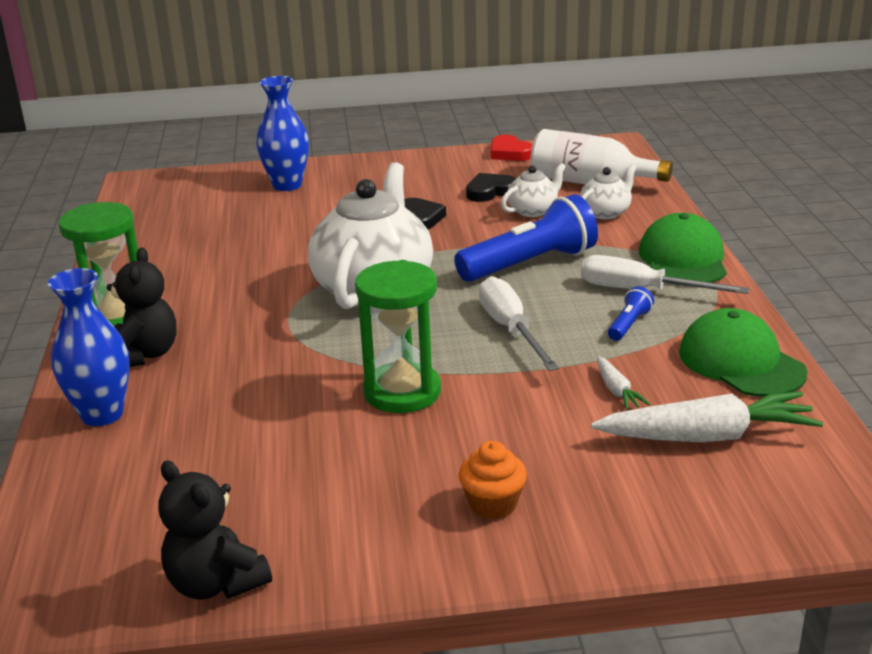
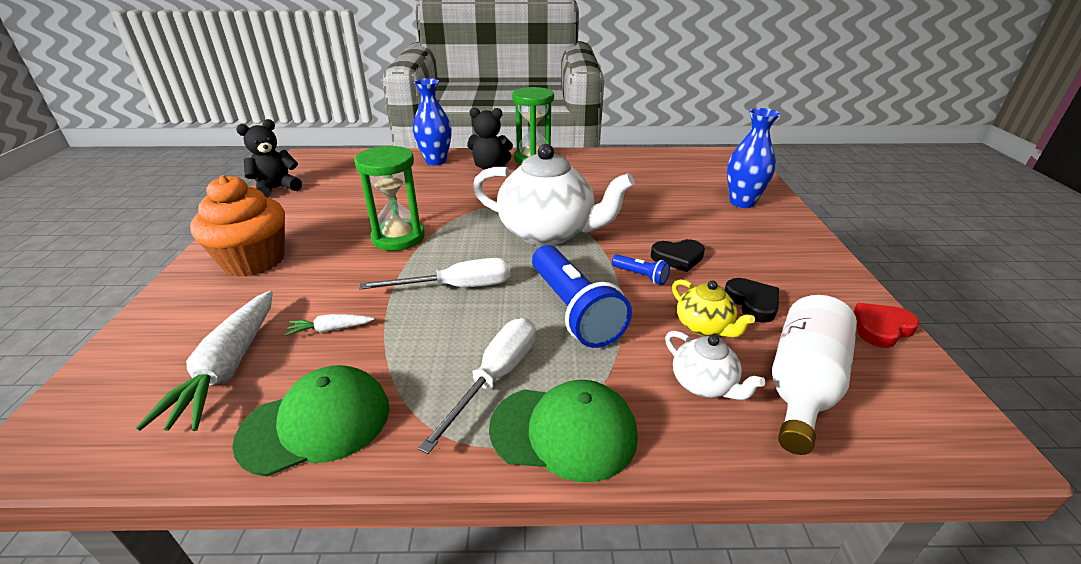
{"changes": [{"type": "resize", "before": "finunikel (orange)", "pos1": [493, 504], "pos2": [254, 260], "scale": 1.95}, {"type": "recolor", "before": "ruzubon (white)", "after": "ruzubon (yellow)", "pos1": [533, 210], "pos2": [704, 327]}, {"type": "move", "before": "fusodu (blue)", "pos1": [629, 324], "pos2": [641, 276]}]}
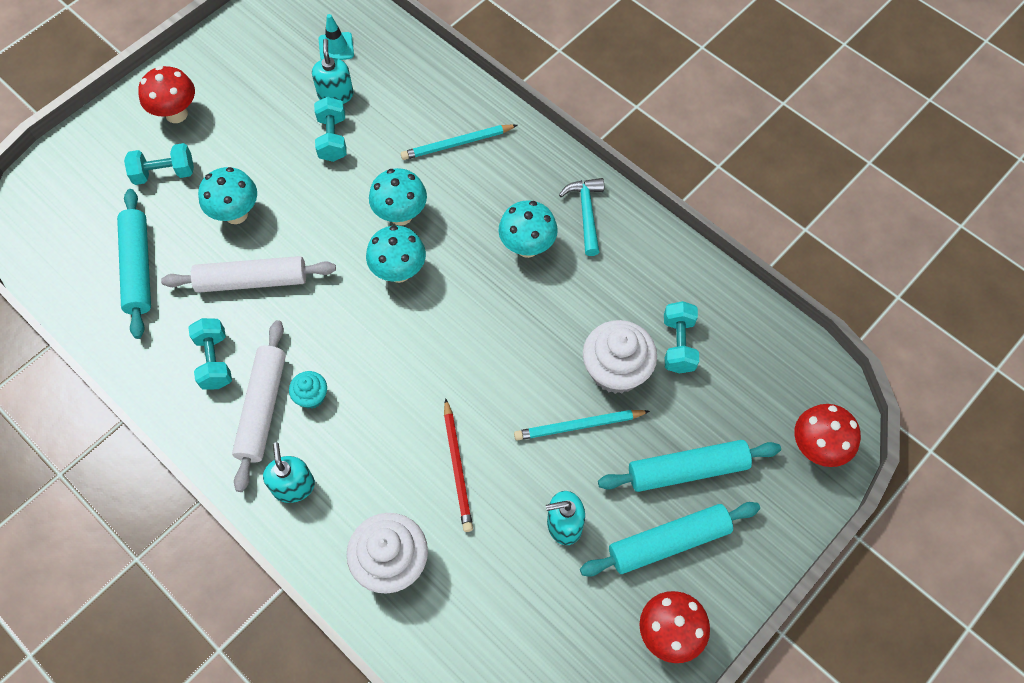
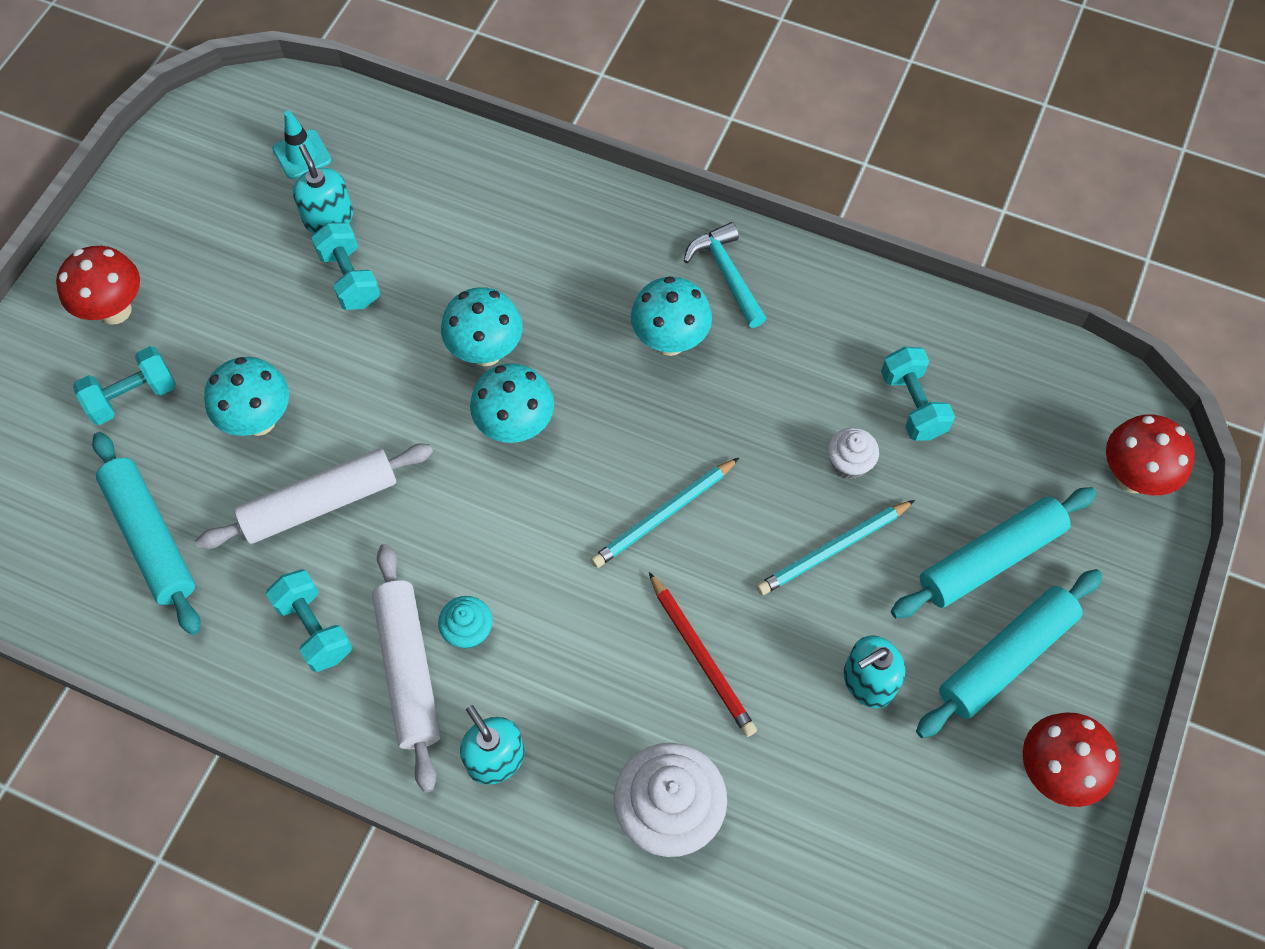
{"changes": [{"type": "move", "before": "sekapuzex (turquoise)", "pos1": [457, 144], "pos2": [664, 515]}, {"type": "resize", "before": "finunikel (white)", "pos1": [616, 370], "pos2": [849, 463], "scale": 0.52}]}
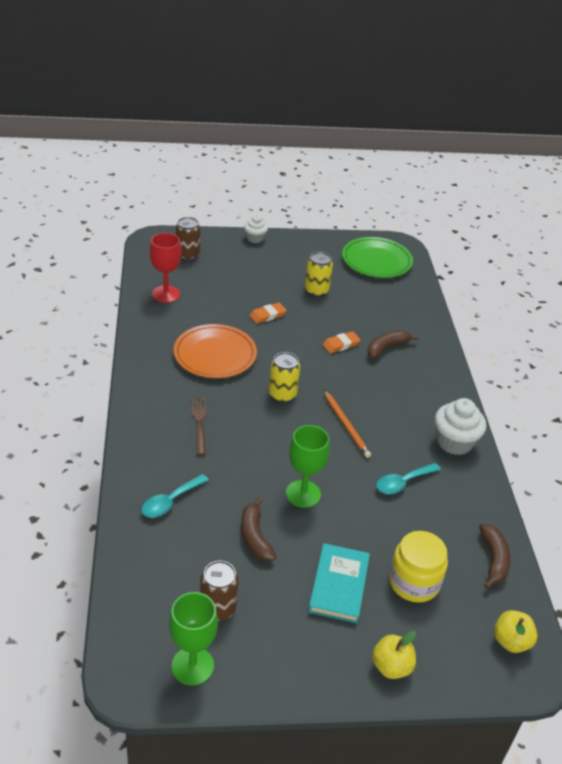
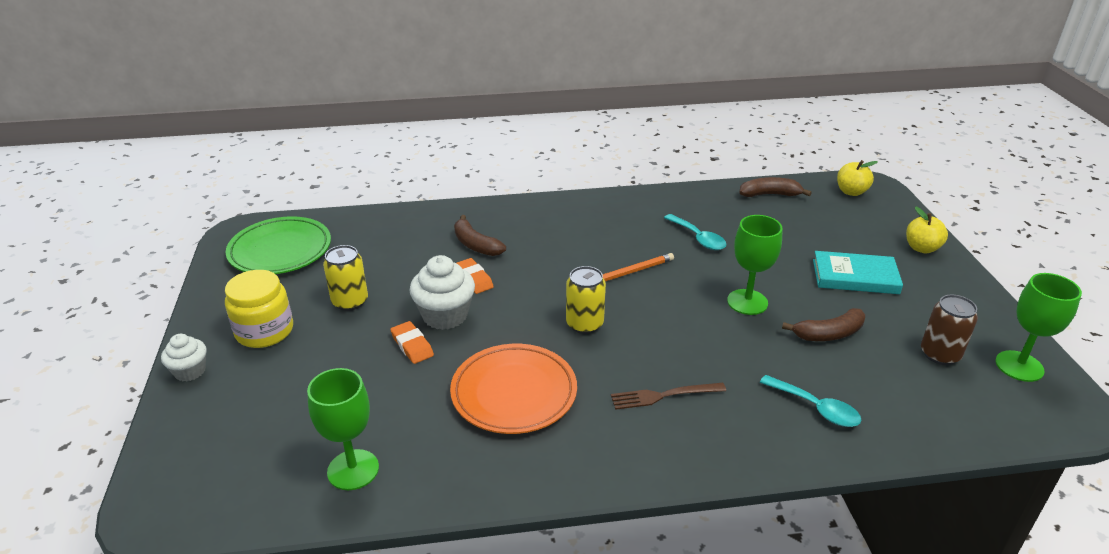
{"changes": [{"type": "recolor", "before": "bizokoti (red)", "after": "bizokoti (green)", "pos1": [166, 294], "pos2": [353, 470]}, {"type": "delete", "before": "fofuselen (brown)", "pos1": [187, 255]}, {"type": "move", "before": "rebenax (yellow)", "pos1": [414, 582], "pos2": [264, 331]}, {"type": "move", "before": "finunikel (white)", "pos1": [454, 442], "pos2": [445, 315]}]}
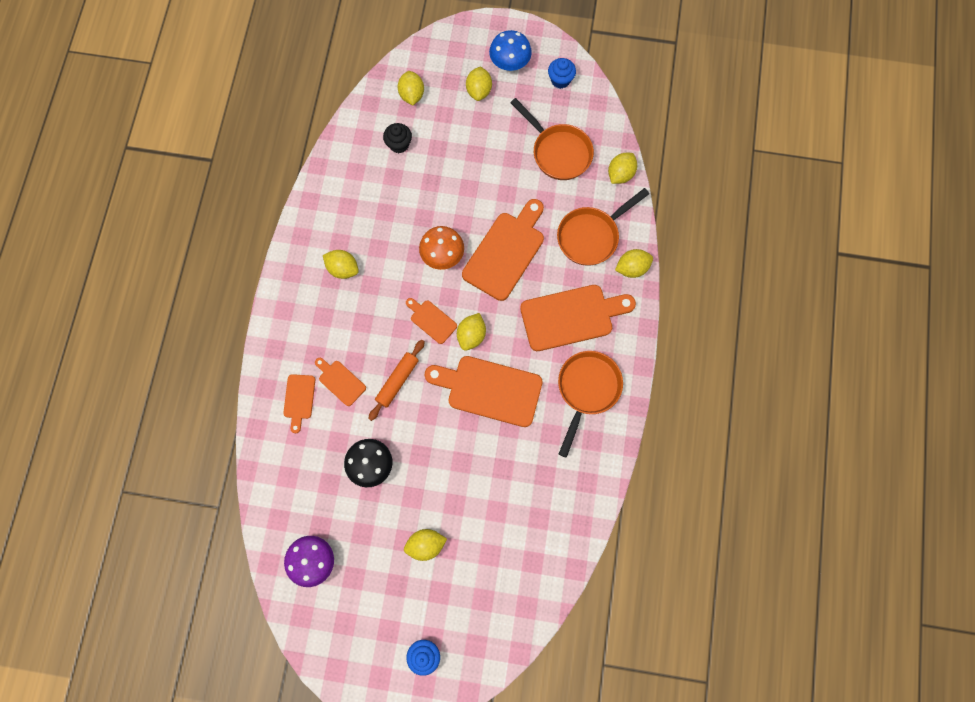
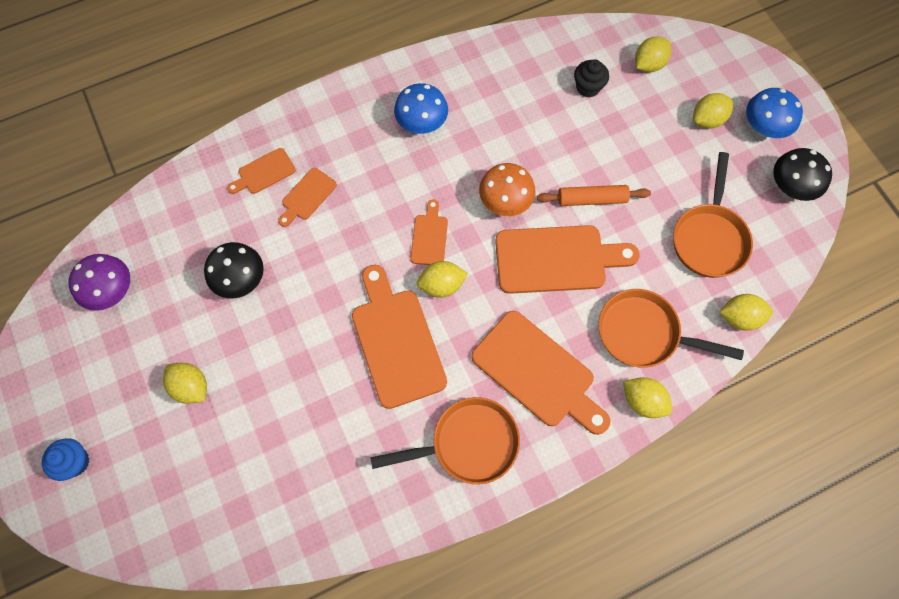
{"changes": [{"type": "rotate", "before": "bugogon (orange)", "pos1": [340, 381], "pos2": [307, 196], "turn": -150}, {"type": "replace", "before": "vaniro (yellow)", "after": "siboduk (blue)", "pos1": [343, 269], "pos2": [422, 123]}, {"type": "move", "before": "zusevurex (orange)", "pos1": [397, 381], "pos2": [592, 199]}, {"type": "replace", "before": "finunikel (blue)", "after": "siboduk (black)", "pos1": [560, 80], "pos2": [790, 187]}]}
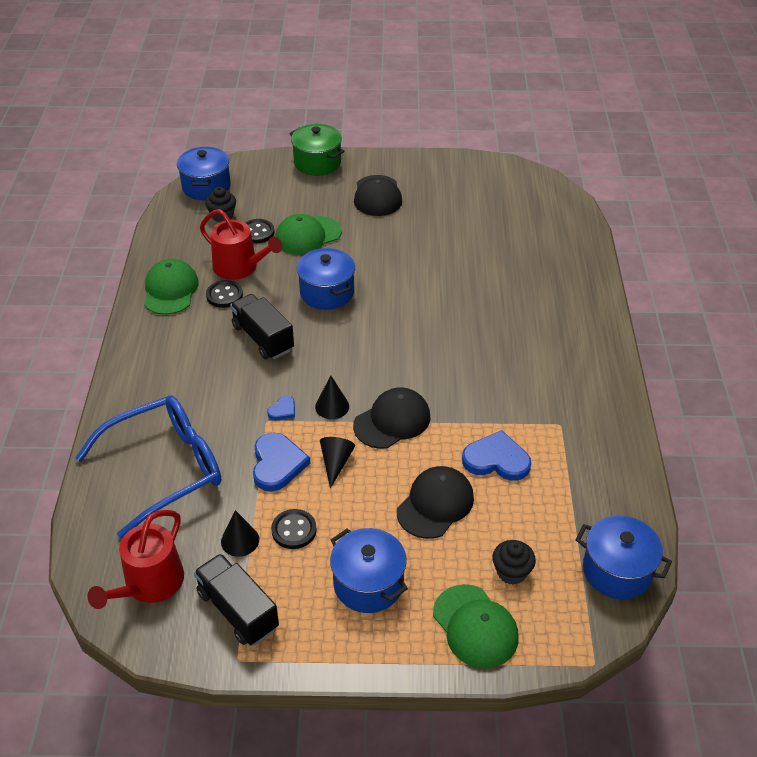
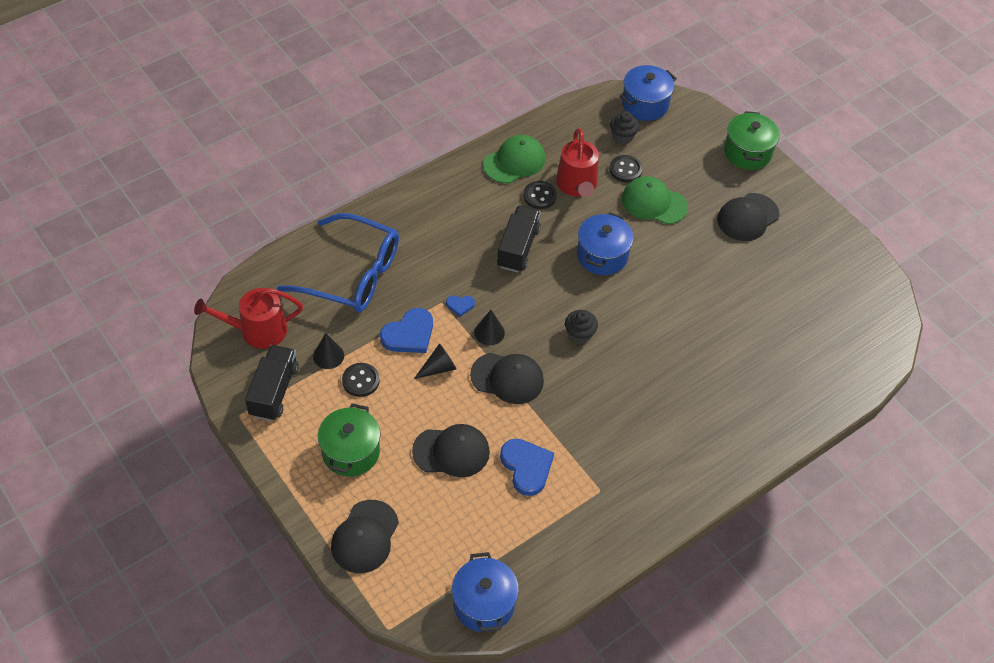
{"changes": [{"type": "recolor", "before": "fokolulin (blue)", "after": "fokolulin (green)", "pos1": [368, 584], "pos2": [351, 452]}, {"type": "recolor", "before": "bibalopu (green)", "after": "bibalopu (black)", "pos1": [475, 626], "pos2": [365, 537]}, {"type": "move", "before": "finunikel (black)", "pos1": [511, 572], "pos2": [579, 334]}]}
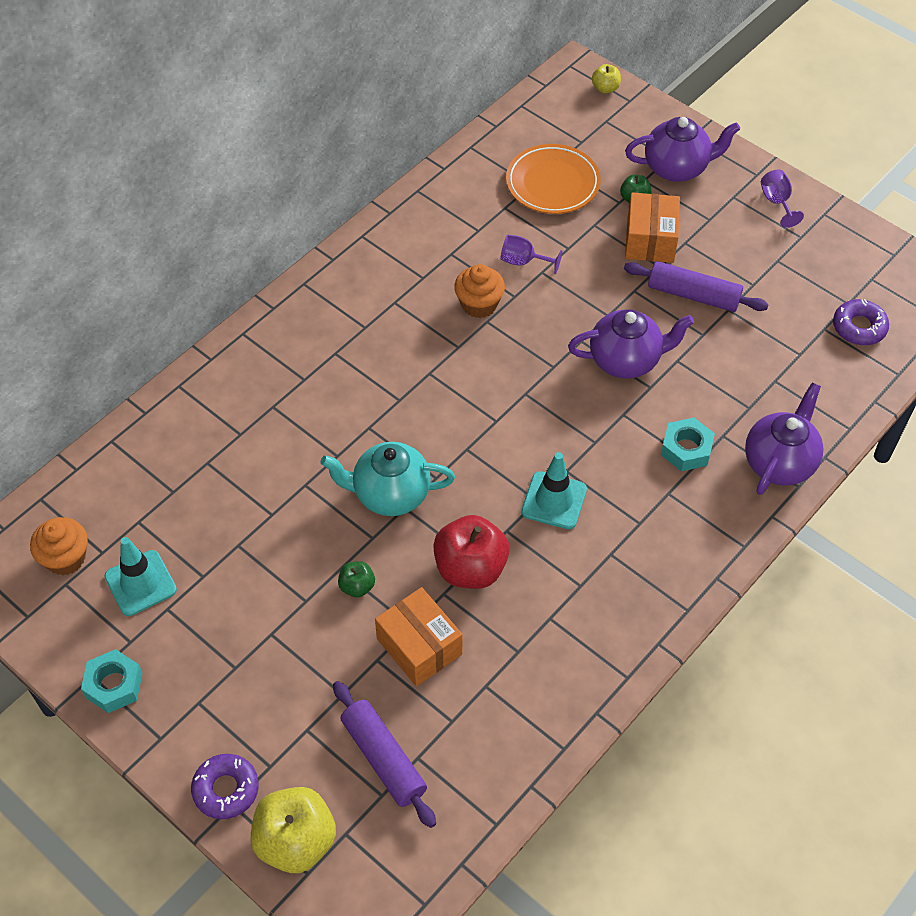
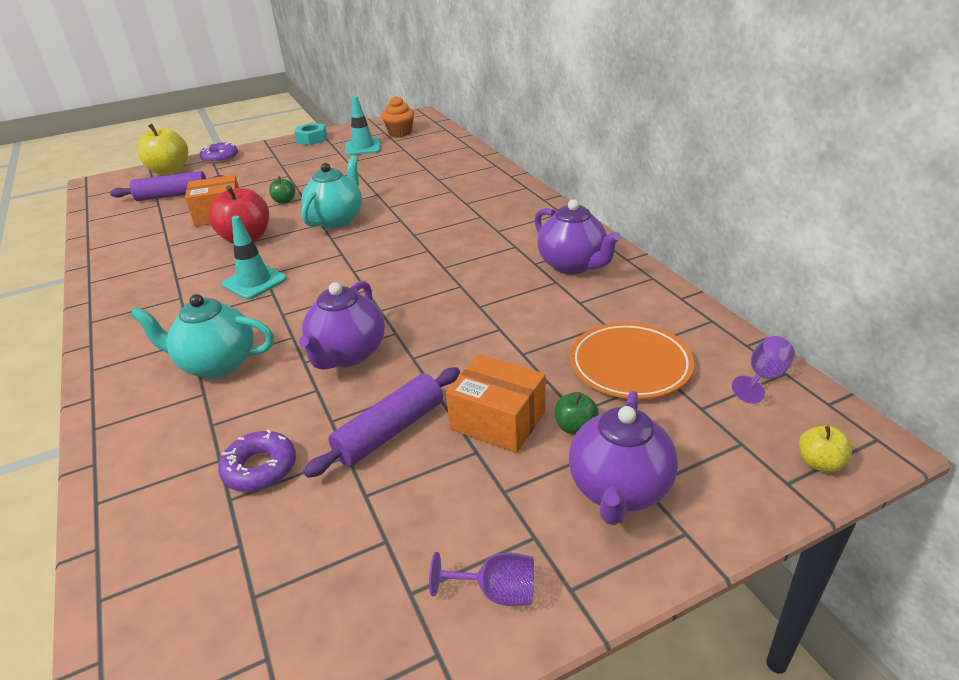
{"changes": [{"type": "delete", "before": "finunikel (orange)", "pos1": [479, 304]}, {"type": "move", "before": "bizokoti (purple)", "pos1": [523, 261], "pos2": [764, 377]}, {"type": "replace", "before": "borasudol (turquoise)", "after": "ruzubon (turquoise)", "pos1": [686, 449], "pos2": [217, 364]}, {"type": "move", "before": "ruzubon (purple)", "pos1": [779, 463], "pos2": [573, 265]}, {"type": "move", "before": "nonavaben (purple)", "pos1": [859, 327], "pos2": [260, 468]}]}
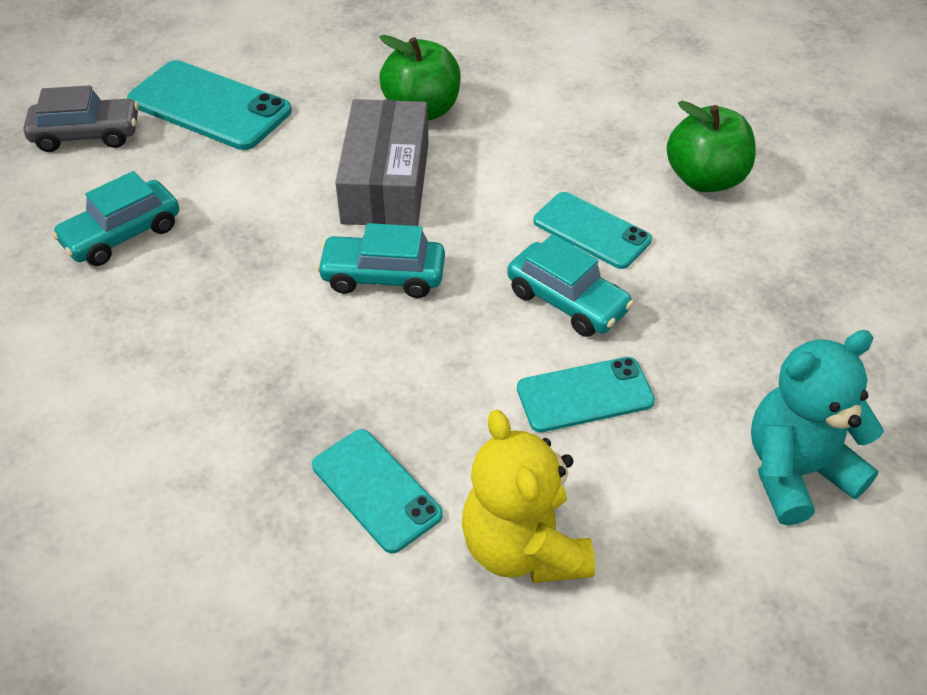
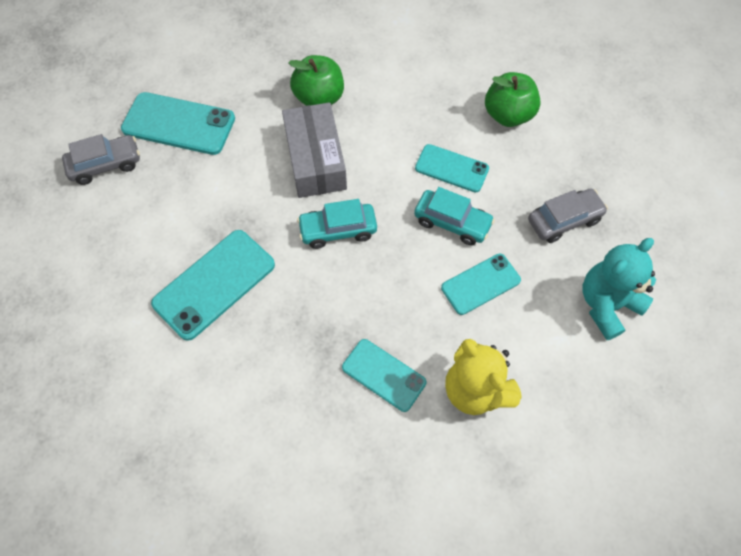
{"changes": [{"type": "delete", "before": "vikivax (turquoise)", "pos1": [122, 235]}, {"type": "insert", "after": "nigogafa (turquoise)", "pos2": [214, 284]}, {"type": "insert", "after": "vikivax (grey)", "pos2": [564, 220]}]}
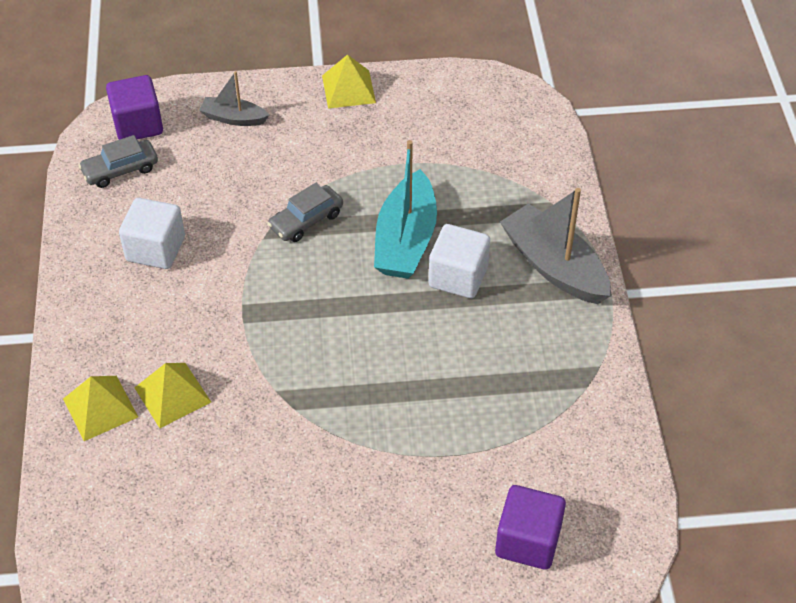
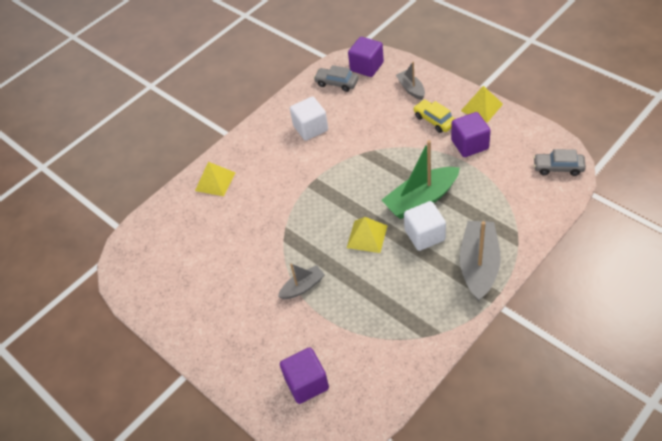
{"changes": [{"type": "move", "before": "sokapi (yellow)", "pos1": [172, 395], "pos2": [367, 236]}, {"type": "move", "before": "vikivax (grey)", "pos1": [306, 220], "pos2": [558, 168]}, {"type": "recolor", "before": "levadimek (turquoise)", "after": "levadimek (green)", "pos1": [406, 240], "pos2": [421, 199]}, {"type": "insert", "after": "levadimek (grey)", "pos2": [302, 287]}, {"type": "insert", "after": "vikivax (yellow)", "pos2": [434, 120]}, {"type": "insert", "after": "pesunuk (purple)", "pos2": [469, 144]}]}
